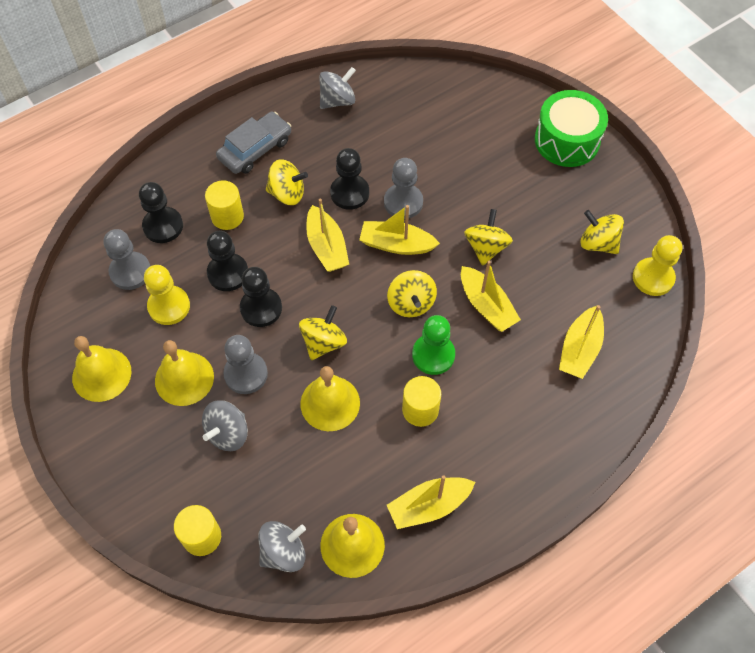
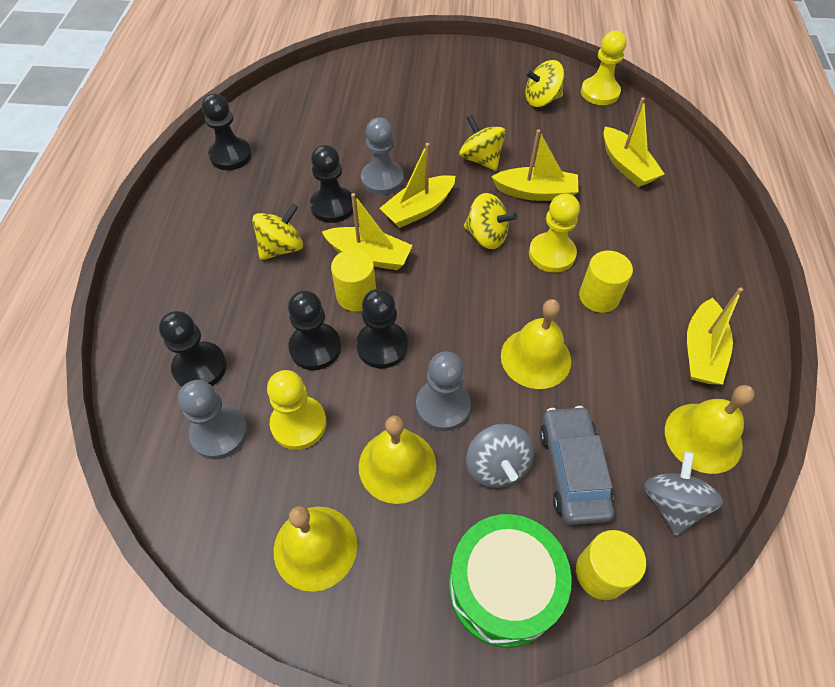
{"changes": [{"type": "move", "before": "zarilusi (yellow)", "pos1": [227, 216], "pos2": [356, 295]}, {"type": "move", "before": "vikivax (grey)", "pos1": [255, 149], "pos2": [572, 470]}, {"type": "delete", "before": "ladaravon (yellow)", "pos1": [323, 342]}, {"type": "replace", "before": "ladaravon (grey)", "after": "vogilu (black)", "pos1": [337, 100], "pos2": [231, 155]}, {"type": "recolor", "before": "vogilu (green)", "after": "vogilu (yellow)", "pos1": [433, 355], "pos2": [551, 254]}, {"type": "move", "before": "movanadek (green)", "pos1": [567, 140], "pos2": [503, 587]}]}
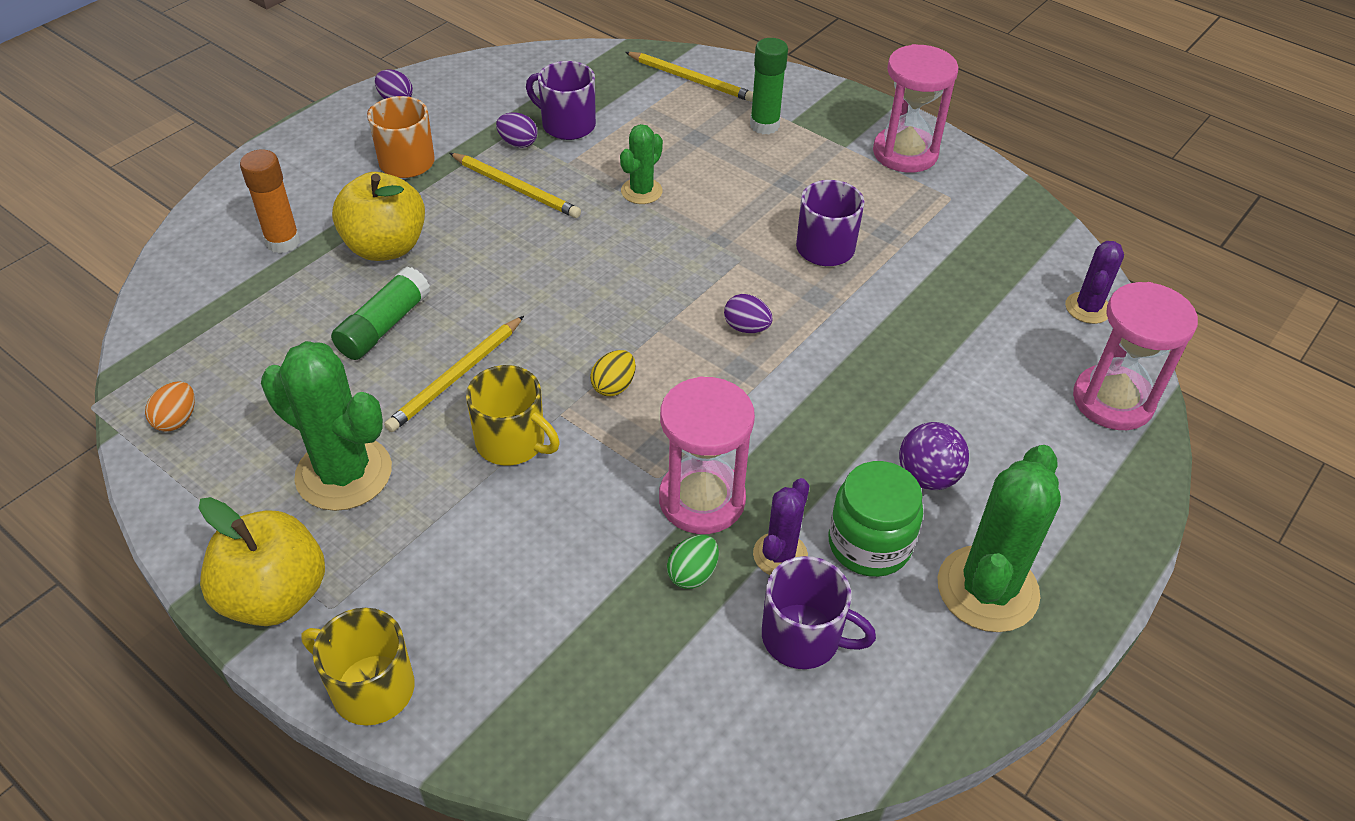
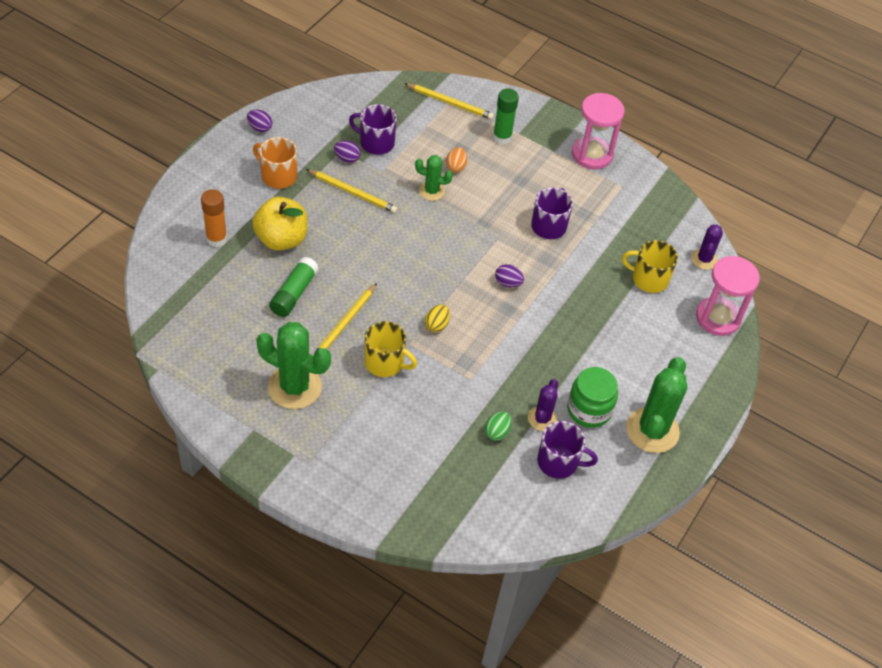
{"changes": [{"type": "move", "before": "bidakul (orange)", "pos1": [177, 420], "pos2": [456, 167]}, {"type": "delete", "before": "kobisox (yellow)", "pos1": [275, 596]}, {"type": "move", "before": "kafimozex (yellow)", "pos1": [371, 688], "pos2": [649, 279]}, {"type": "rotate", "before": "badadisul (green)", "pos1": [641, 191], "pos2": [431, 191], "turn": 75}, {"type": "delete", "before": "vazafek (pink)", "pos1": [702, 499]}, {"type": "delete", "before": "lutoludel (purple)", "pos1": [927, 477]}]}
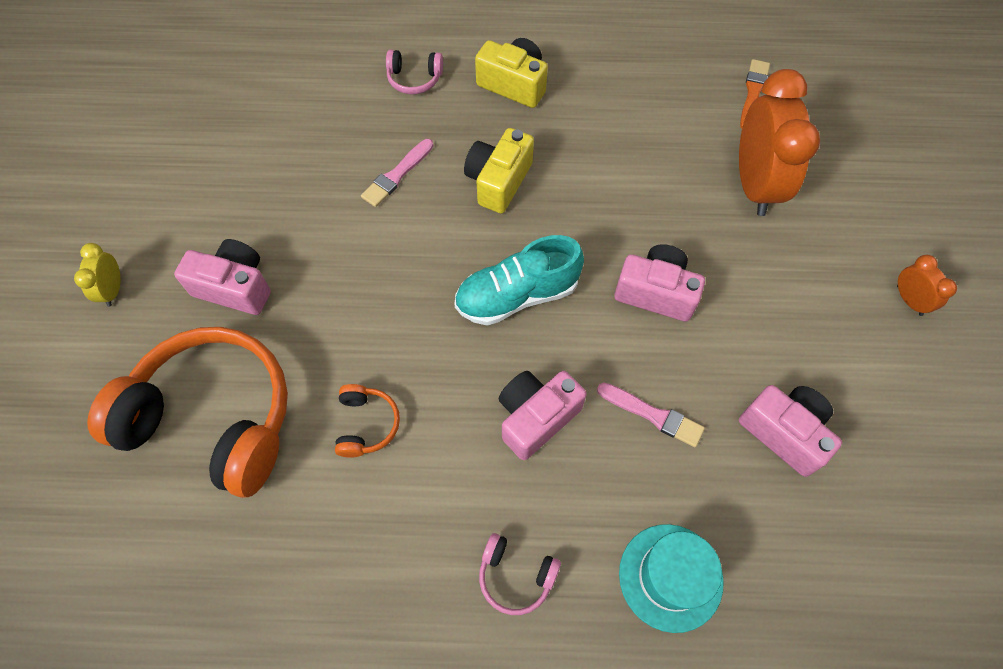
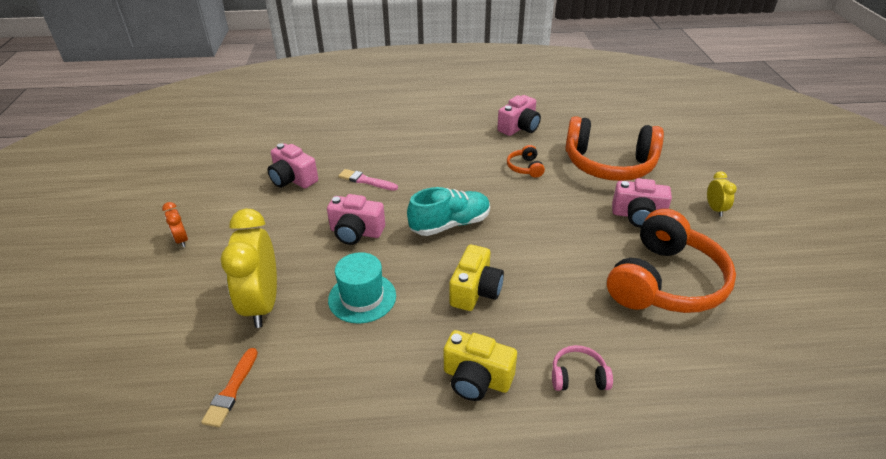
{"changes": [{"type": "delete", "before": "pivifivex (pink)", "pos1": [397, 175]}, {"type": "delete", "before": "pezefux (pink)", "pos1": [516, 576]}, {"type": "move", "before": "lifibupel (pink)", "pos1": [536, 417], "pos2": [519, 127]}, {"type": "move", "before": "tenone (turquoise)", "pos1": [670, 577], "pos2": [362, 297]}, {"type": "recolor", "before": "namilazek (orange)", "after": "namilazek (yellow)", "pos1": [754, 185], "pos2": [262, 304]}, {"type": "insert", "after": "pezefux (orange)", "pos2": [665, 282]}]}
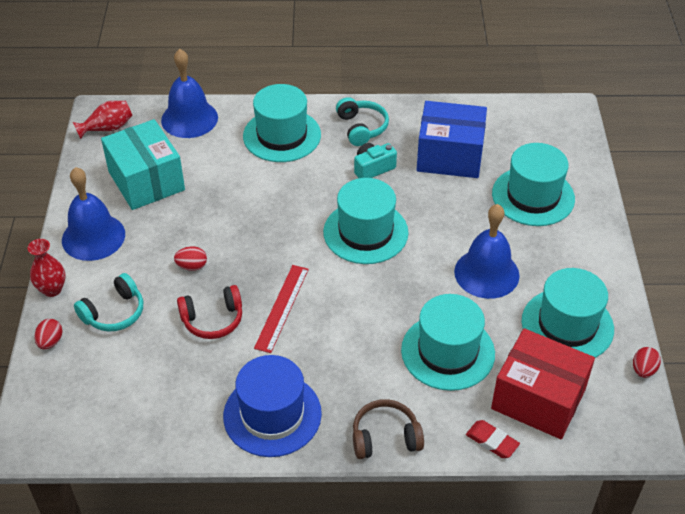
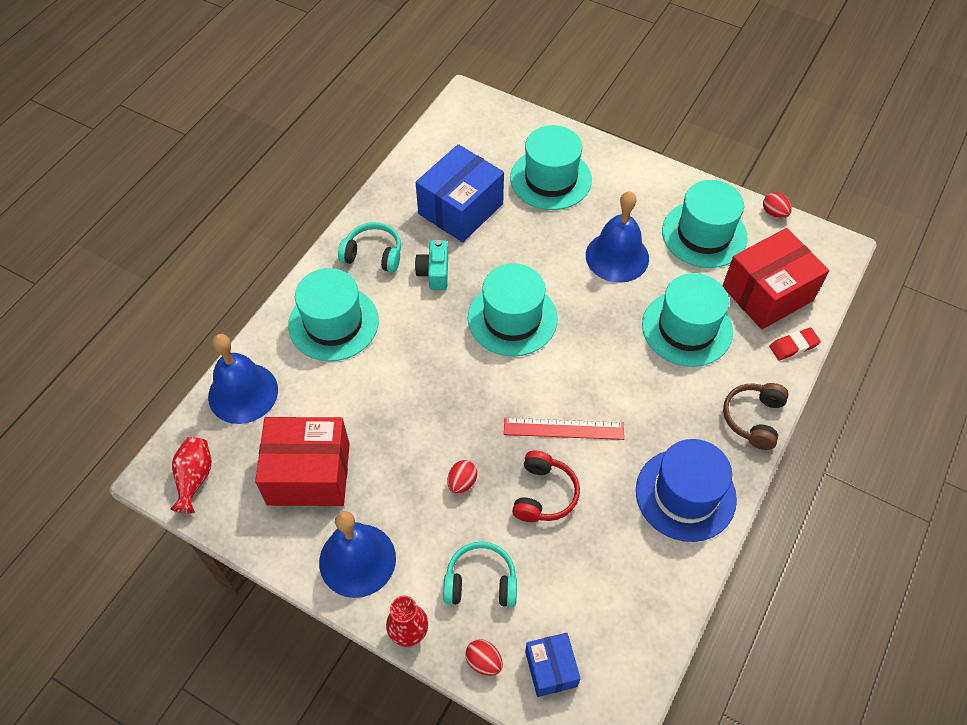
{"changes": [{"type": "rotate", "before": "pezefux (turquoise)", "pos1": [114, 313], "pos2": [480, 582], "turn": -75}, {"type": "recolor", "before": "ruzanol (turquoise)", "after": "ruzanol (red)", "pos1": [146, 181], "pos2": [308, 474]}, {"type": "rotate", "before": "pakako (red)", "pos1": [282, 308], "pos2": [563, 429], "turn": -45}, {"type": "insert", "after": "ruzanol (blue)", "pos2": [551, 669]}]}
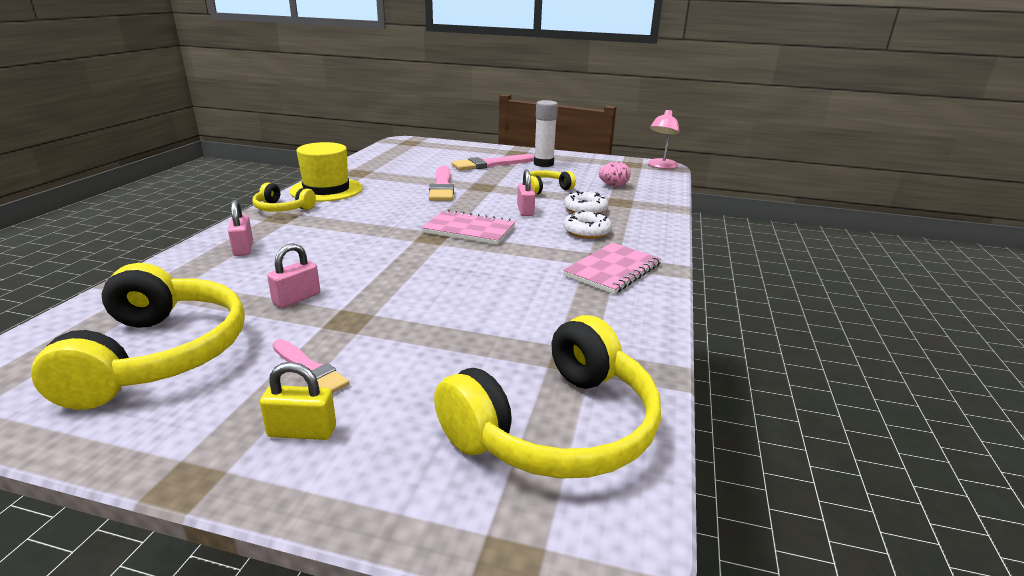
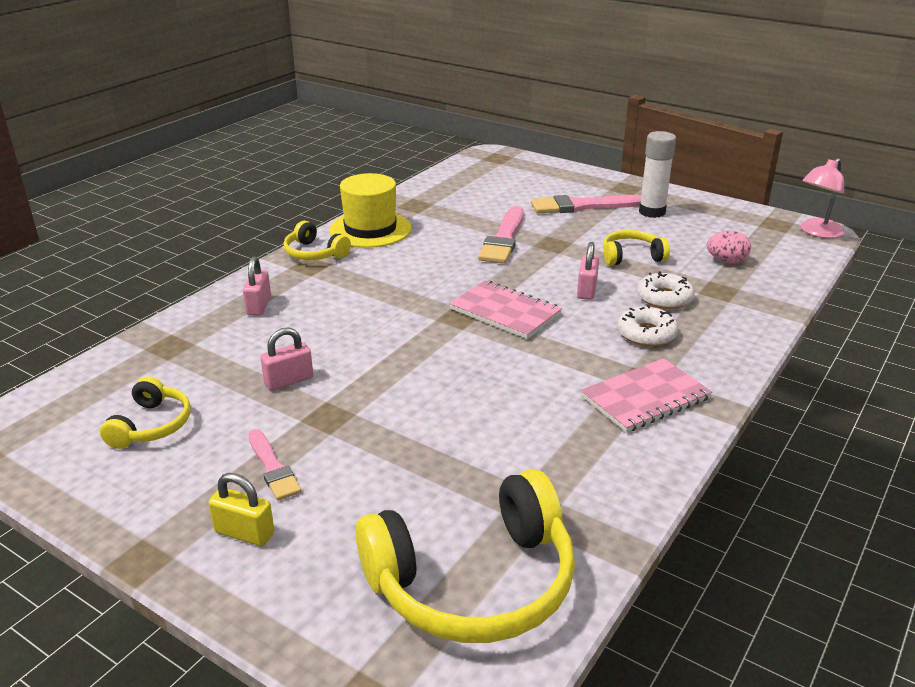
{"changes": [{"type": "resize", "before": "pezefux (yellow)", "pos1": [158, 354], "pos2": [151, 425], "scale": 0.51}]}
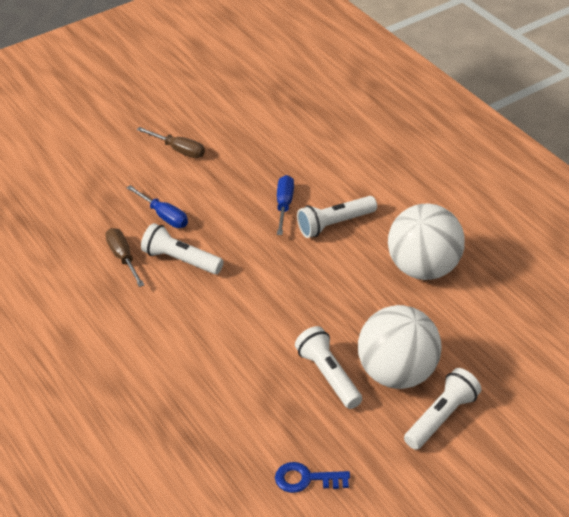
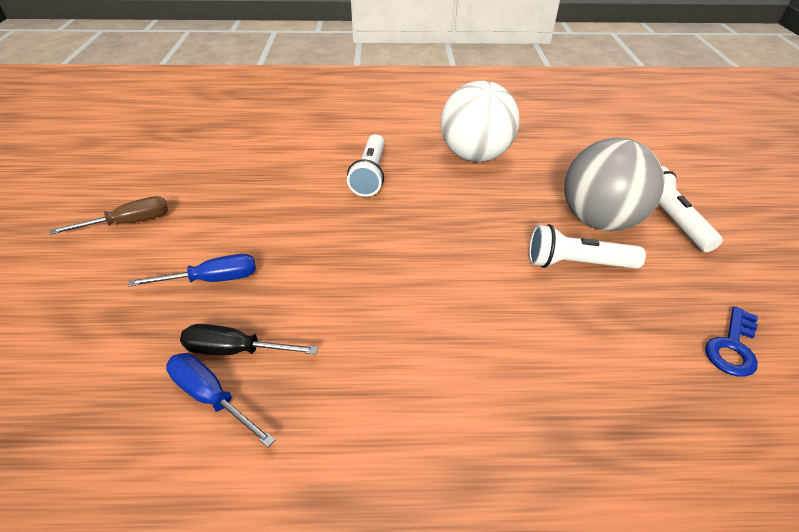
{"changes": [{"type": "recolor", "before": "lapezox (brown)", "after": "lapezox (black)", "pos1": [123, 257], "pos2": [235, 350]}, {"type": "delete", "before": "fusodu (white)", "pos1": [181, 260]}, {"type": "move", "before": "lapezox (blue)", "pos1": [284, 205], "pos2": [211, 397]}, {"type": "recolor", "before": "lutoludel (white)", "after": "lutoludel (grey)", "pos1": [398, 374], "pos2": [599, 220]}]}
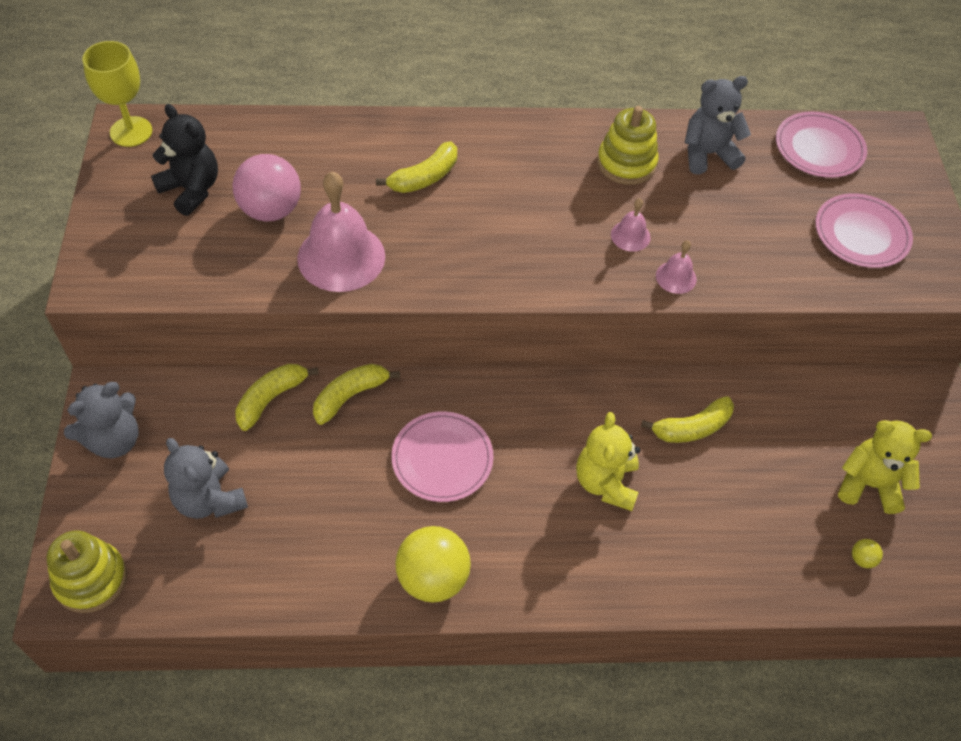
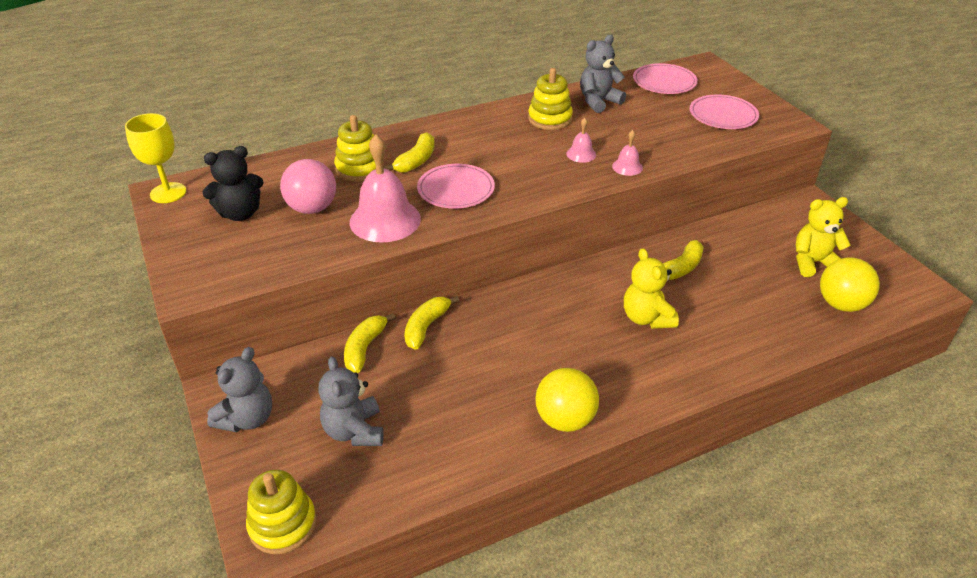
{"changes": [{"type": "rotate", "before": "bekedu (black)", "pos1": [191, 190], "pos2": [240, 213], "turn": 135}, {"type": "rotate", "before": "bekedu (grey)", "pos1": [209, 499], "pos2": [354, 431], "turn": 45}, {"type": "move", "before": "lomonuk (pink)", "pos1": [442, 458], "pos2": [456, 189]}, {"type": "resize", "before": "lutoludel (yellow)", "pos1": [862, 559], "pos2": [841, 304], "scale": 2.46}, {"type": "insert", "after": "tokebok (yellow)", "pos2": [359, 168]}]}
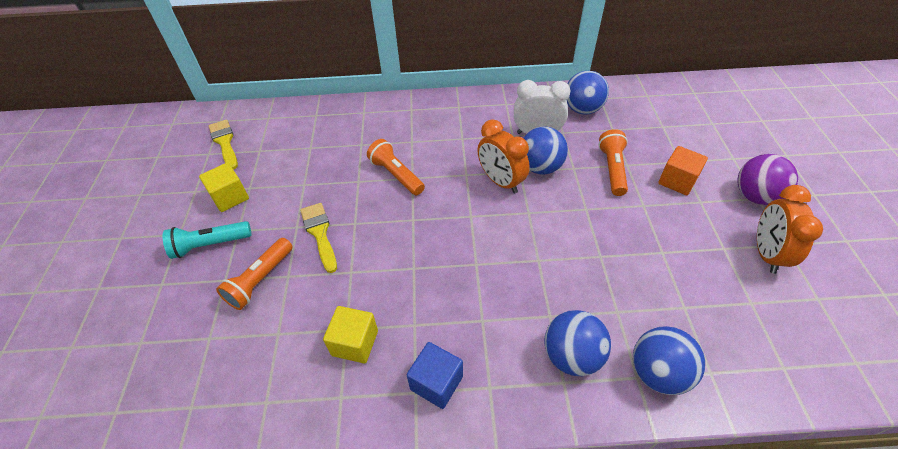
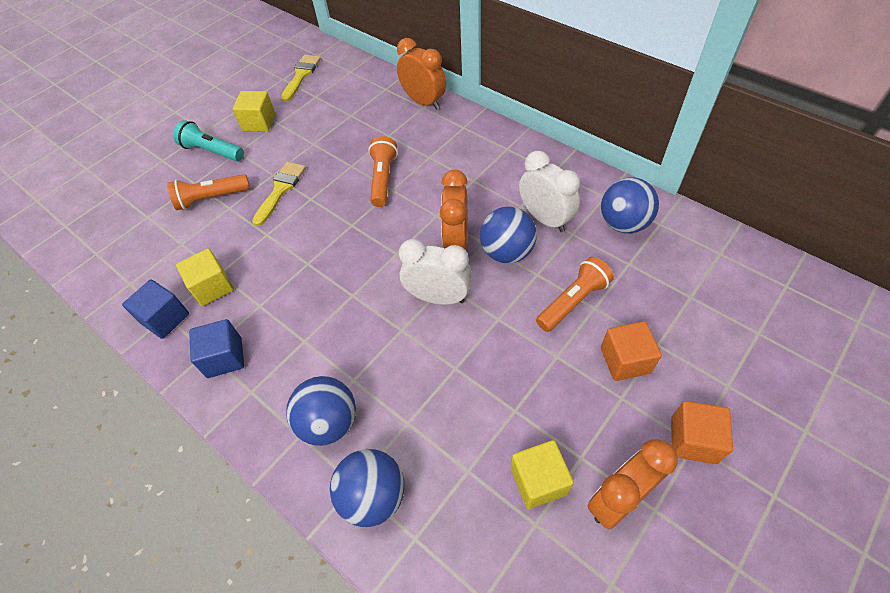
{"changes": [{"type": "replace", "before": "lutoludel (purple)", "after": "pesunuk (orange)", "pos1": [755, 196], "pos2": [693, 440]}, {"type": "insert", "after": "pesunuk (blue)", "pos2": [165, 318]}, {"type": "insert", "after": "namilazek (orange)", "pos2": [423, 102]}, {"type": "insert", "after": "namilazek (white)", "pos2": [438, 297]}, {"type": "insert", "after": "pesunuk (yellow)", "pos2": [538, 481]}]}
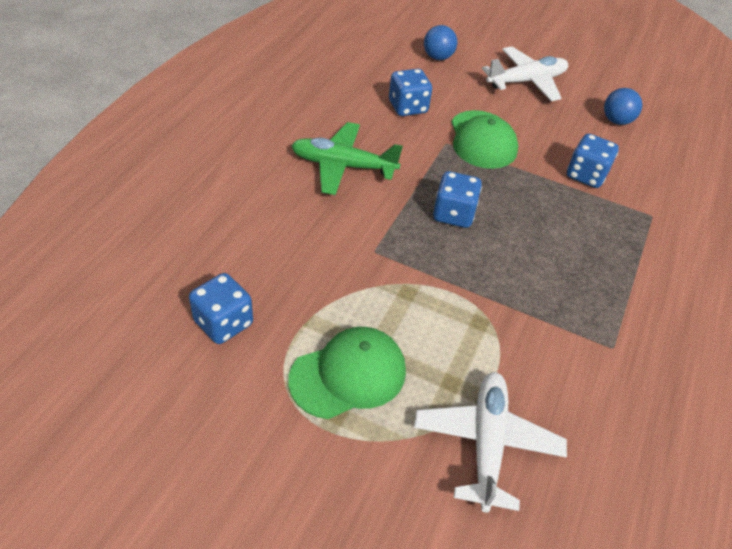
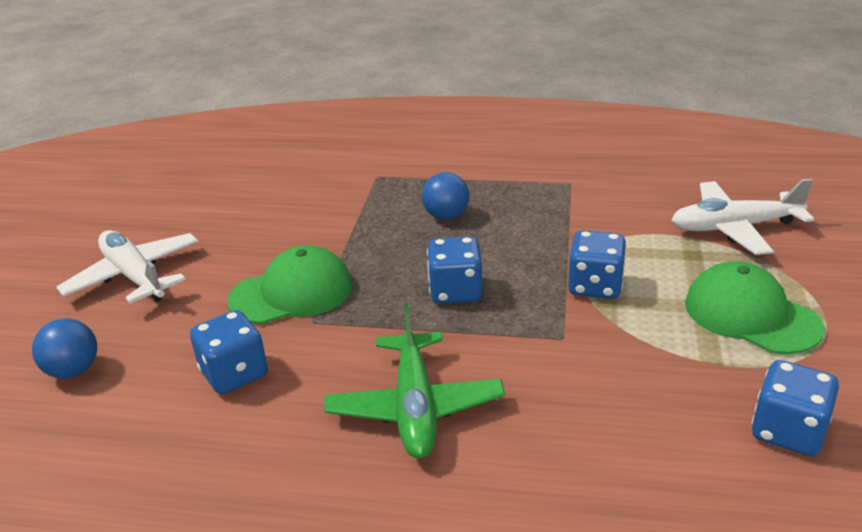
{"changes": [{"type": "move", "before": "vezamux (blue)", "pos1": [586, 175], "pos2": [595, 286]}, {"type": "move", "before": "lutoludel (blue)", "pos1": [616, 121], "pos2": [446, 216]}]}
